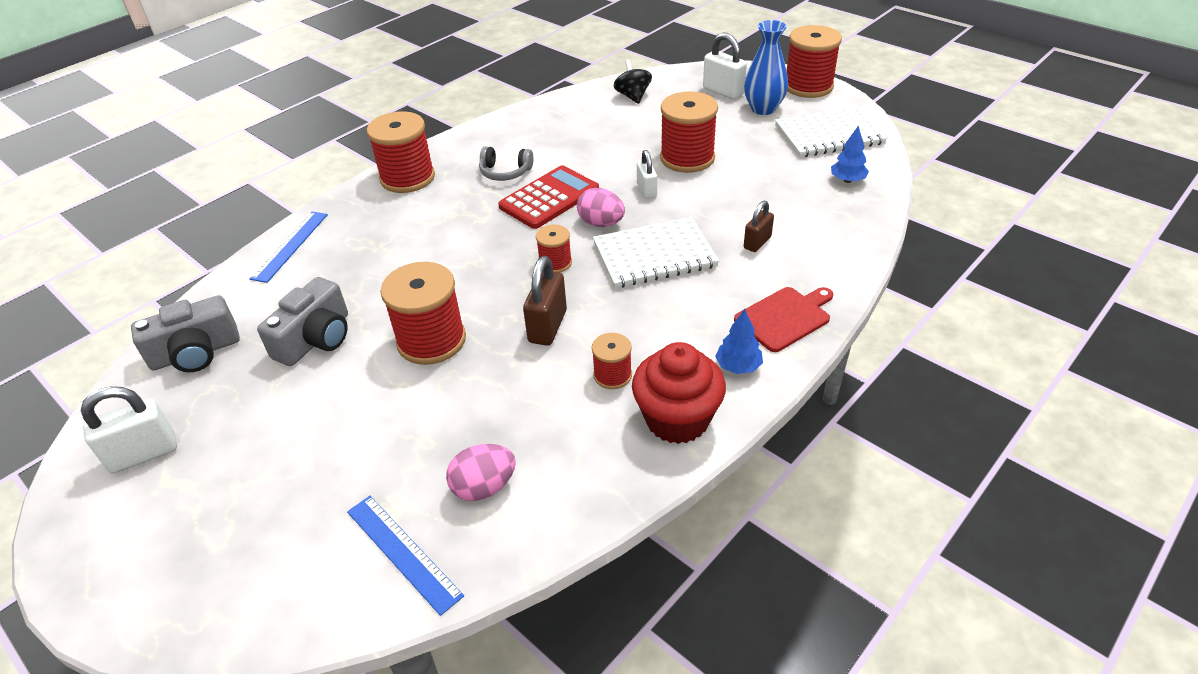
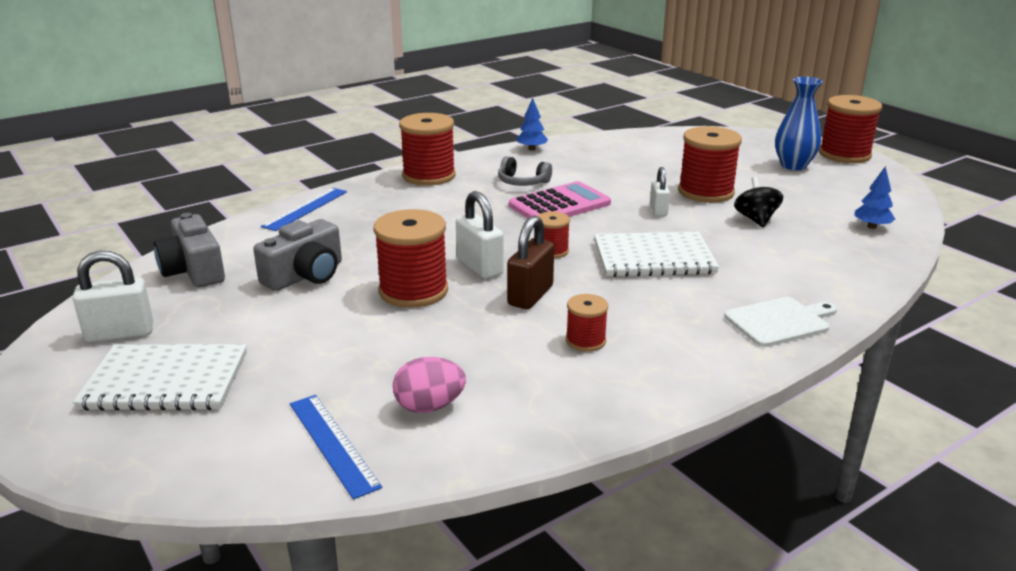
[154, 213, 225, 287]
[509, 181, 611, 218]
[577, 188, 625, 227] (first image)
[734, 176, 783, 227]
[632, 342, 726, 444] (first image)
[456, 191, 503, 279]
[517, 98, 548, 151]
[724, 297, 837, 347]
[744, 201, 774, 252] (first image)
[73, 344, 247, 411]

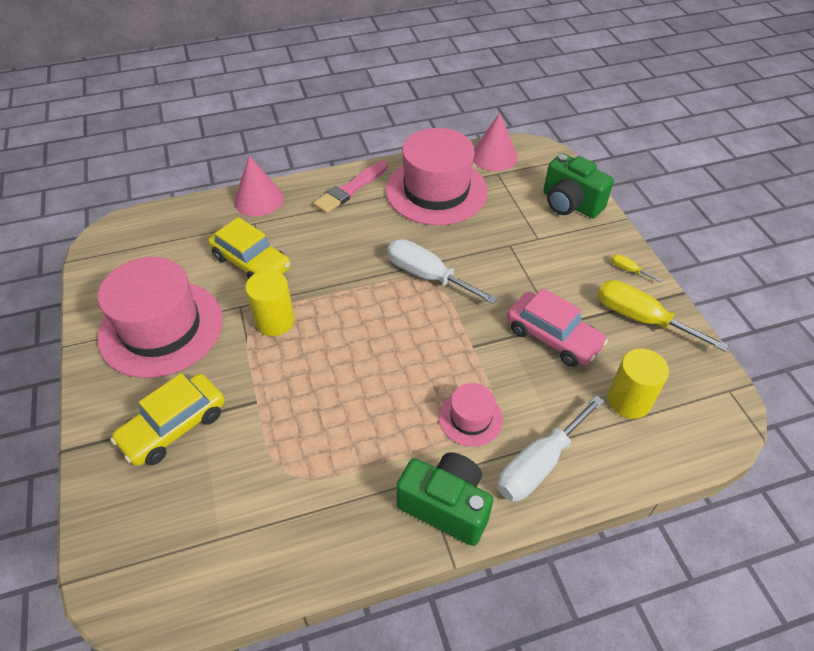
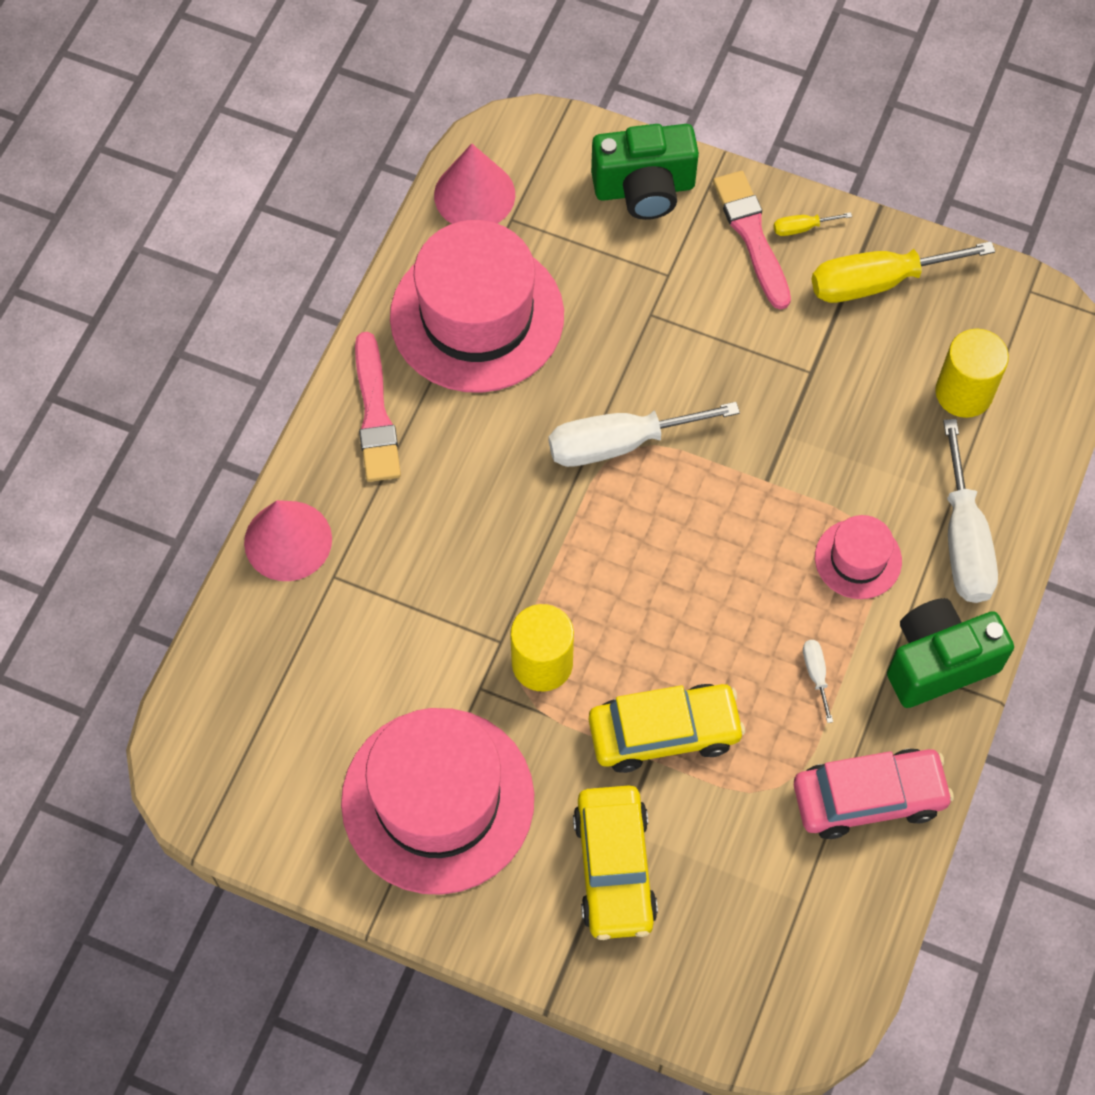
[589, 684, 745, 773]
[794, 749, 954, 839]
[713, 171, 791, 310]
[803, 640, 833, 723]

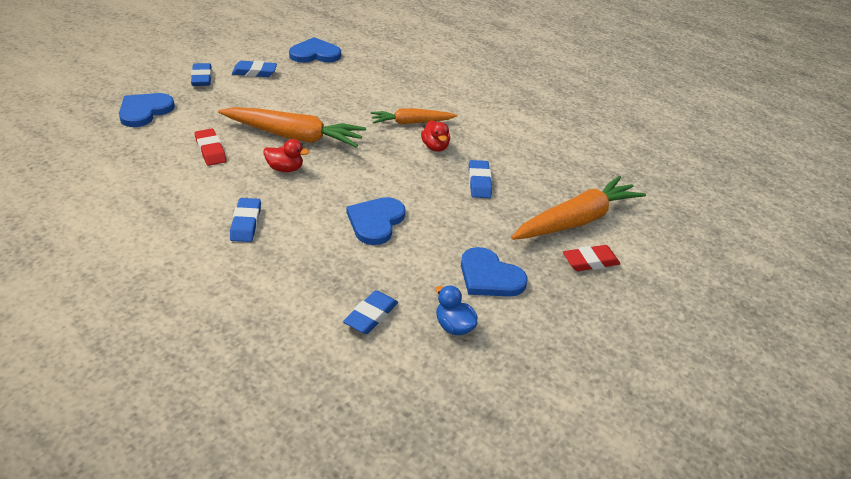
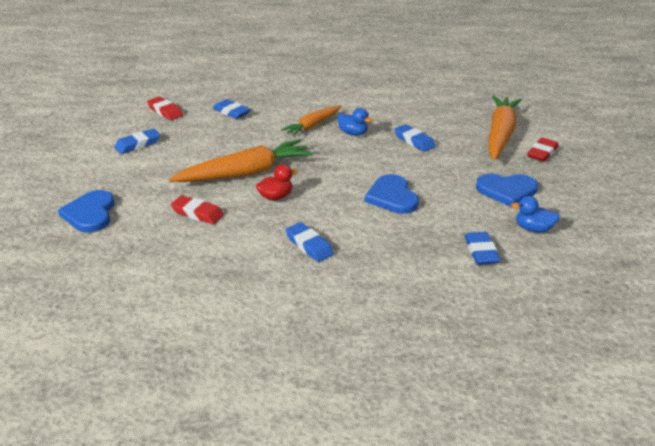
[213, 99, 250, 119]
[147, 97, 183, 121]
[338, 108, 372, 136]

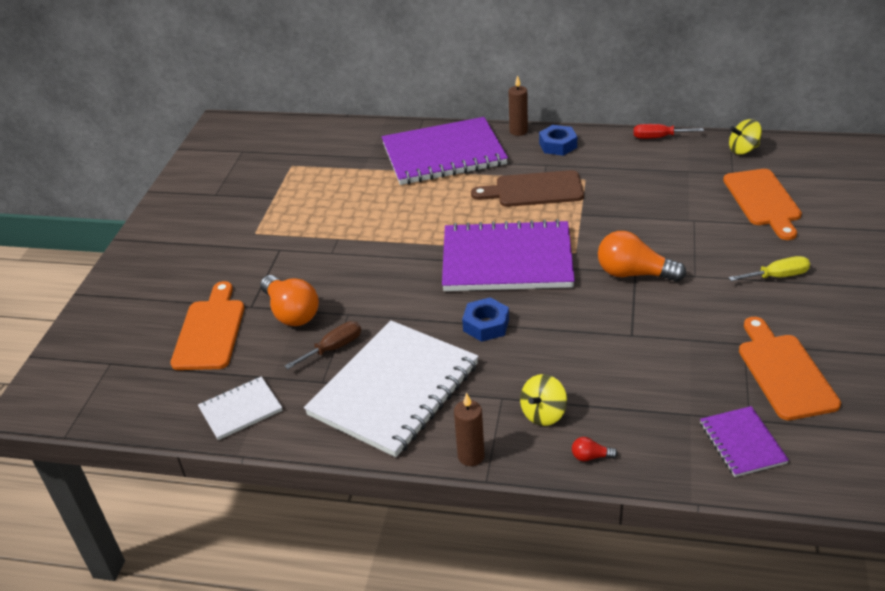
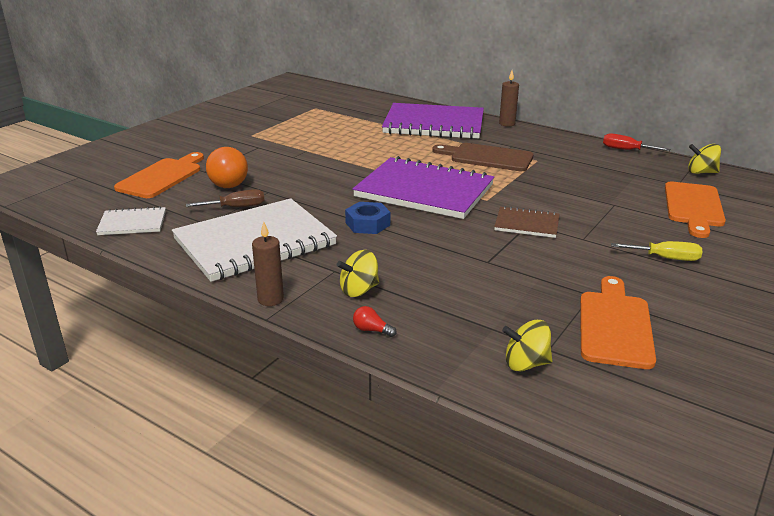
[539, 125, 577, 156] (first image)
[494, 206, 560, 238]
[502, 320, 552, 371]

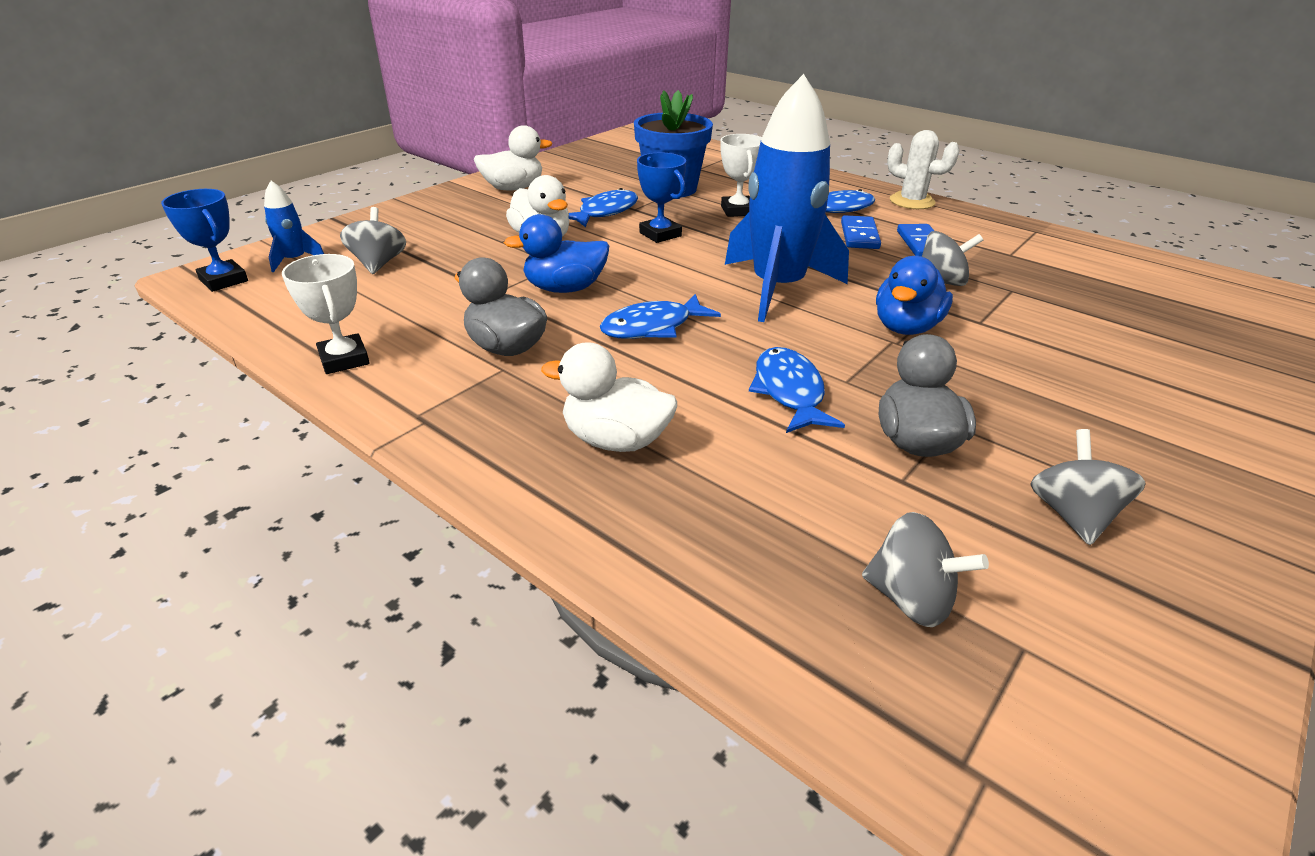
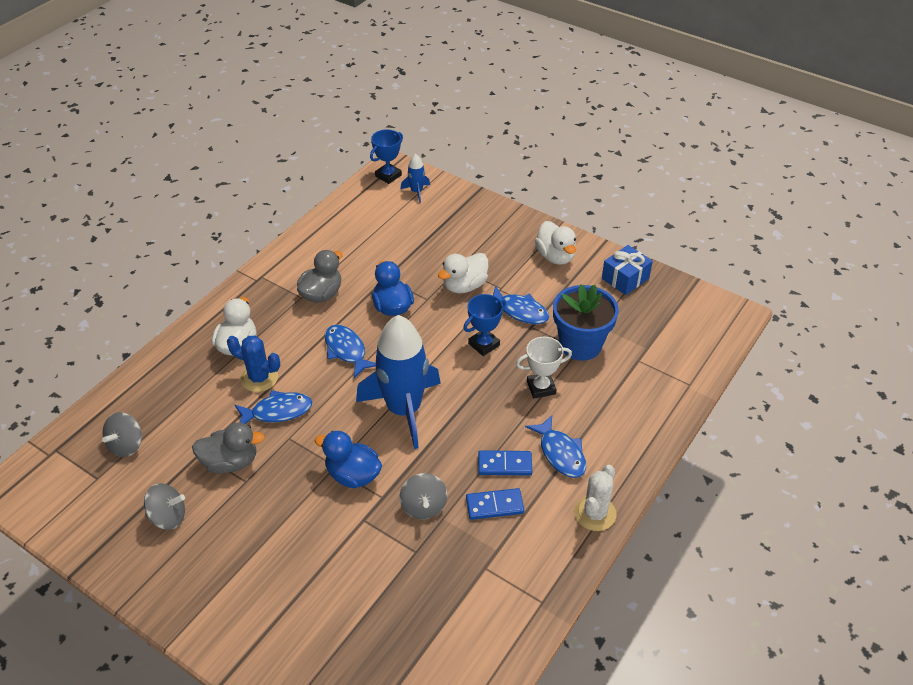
[282, 254, 370, 374] (first image)
[340, 207, 406, 274] (first image)
[227, 336, 280, 392]
[602, 245, 653, 295]

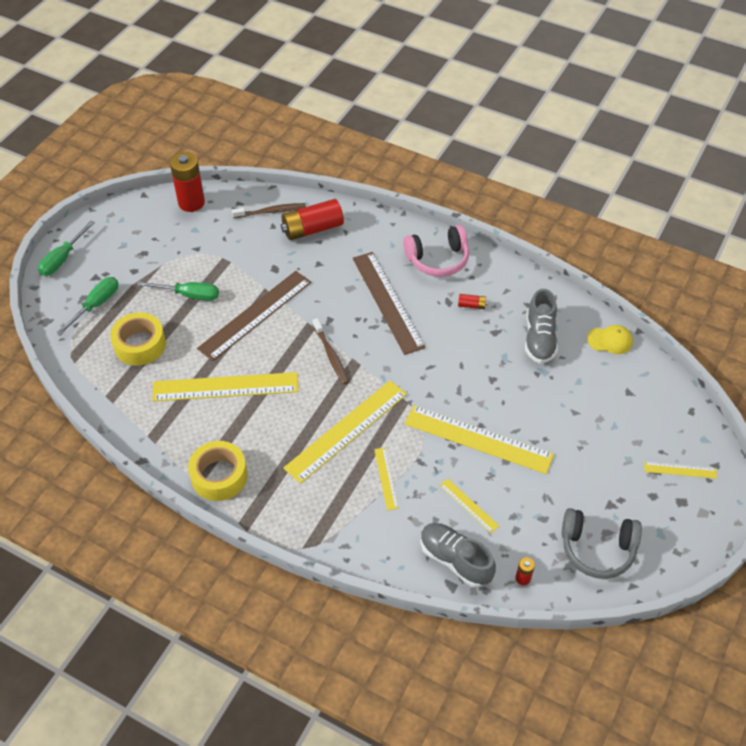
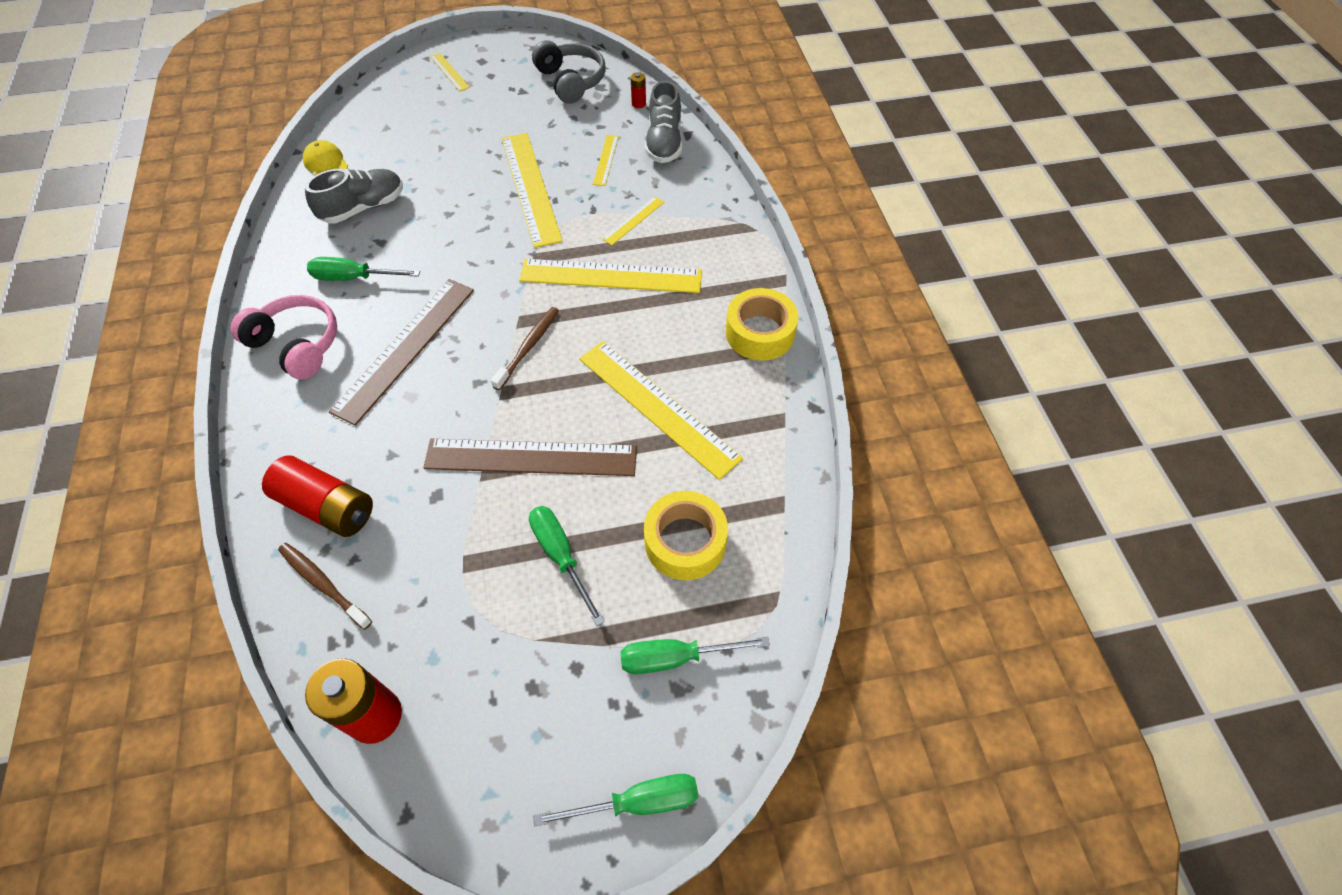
[307, 257, 420, 281]

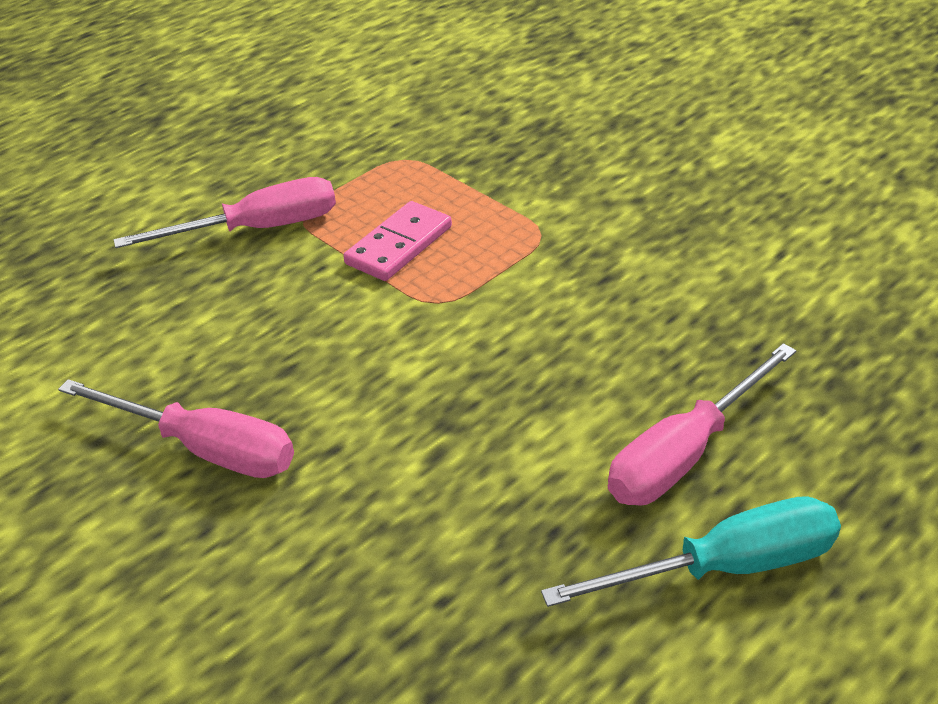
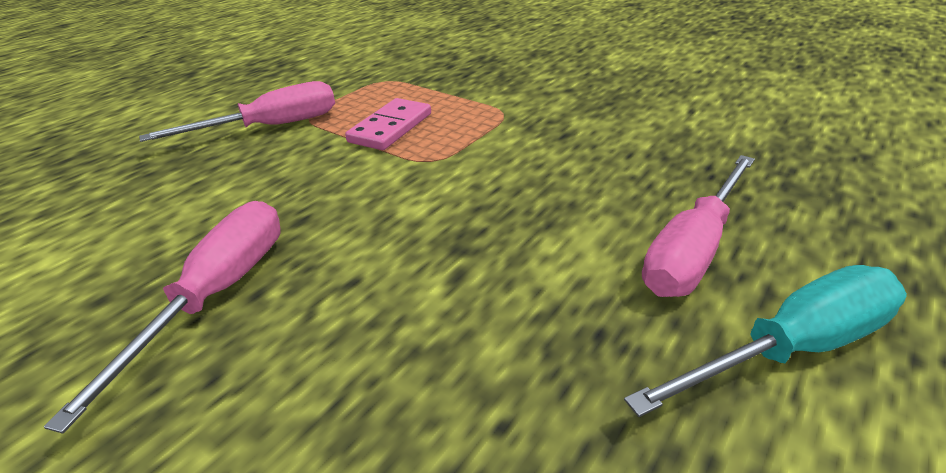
[44, 201, 281, 434]

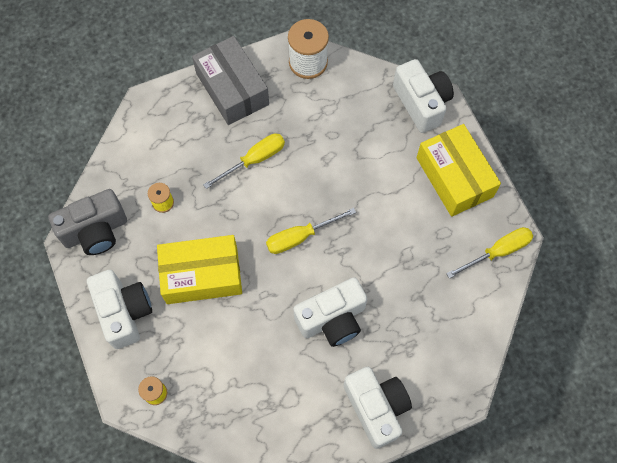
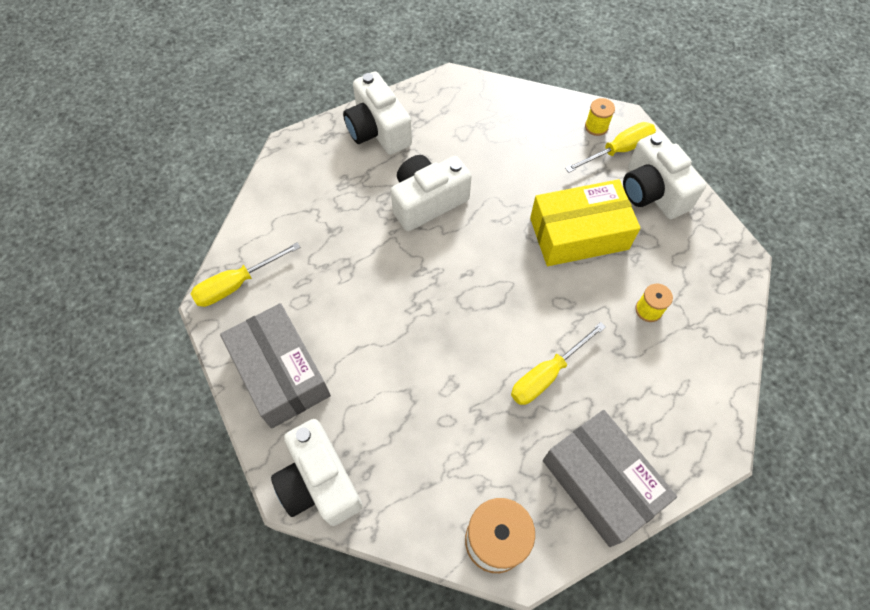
[48, 189, 127, 255] (first image)
[565, 122, 656, 173]
[220, 303, 331, 429]

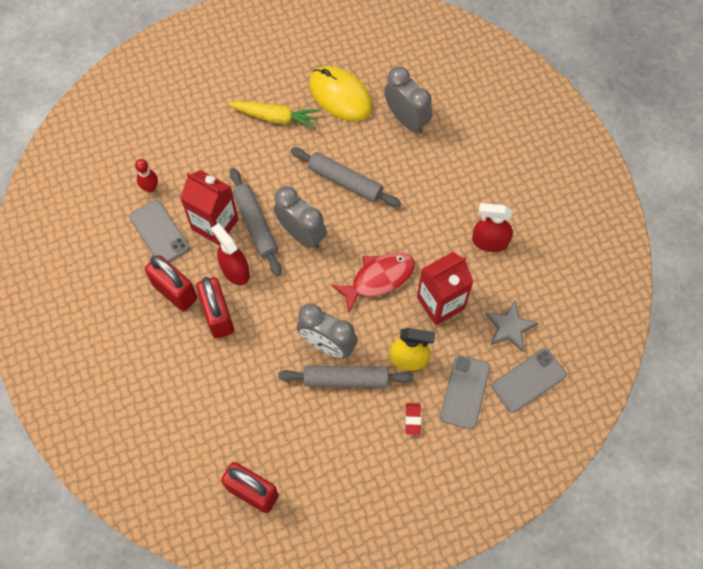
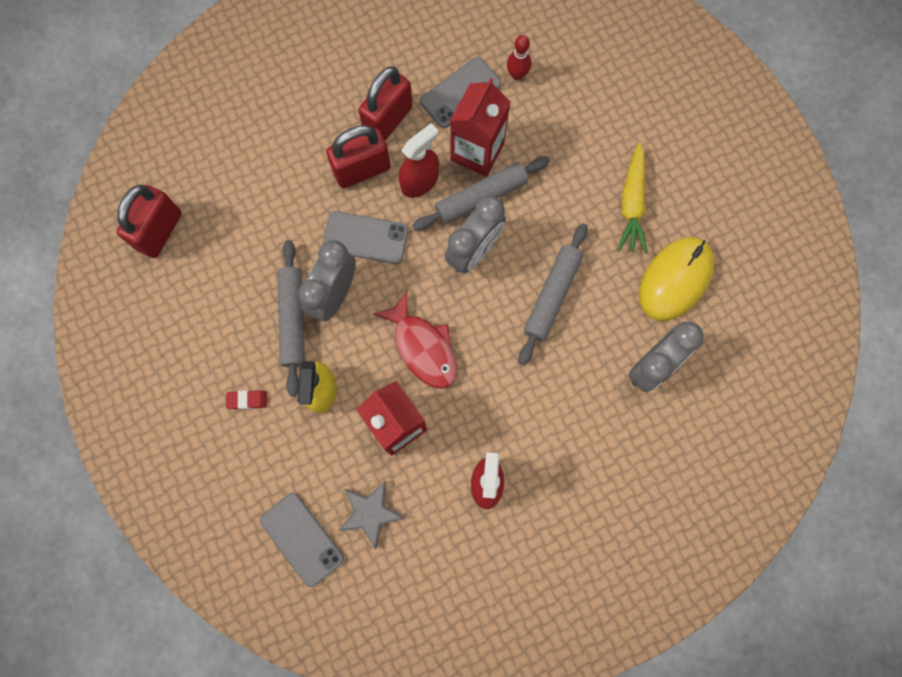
[322, 211, 409, 264]

